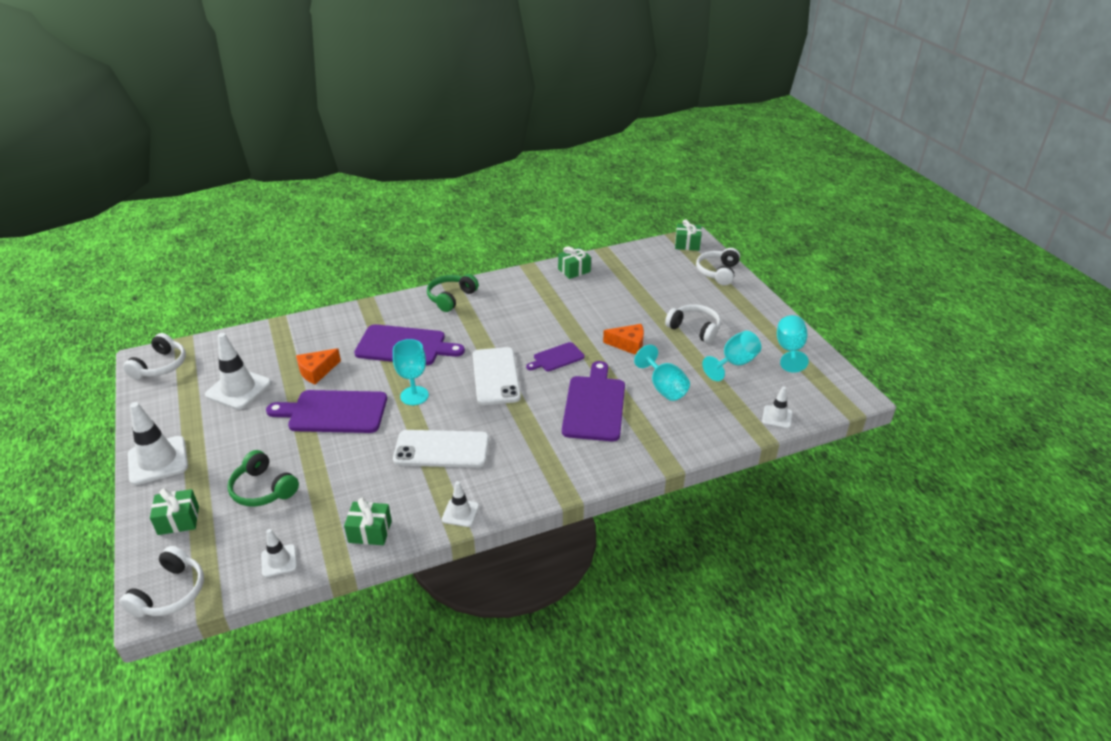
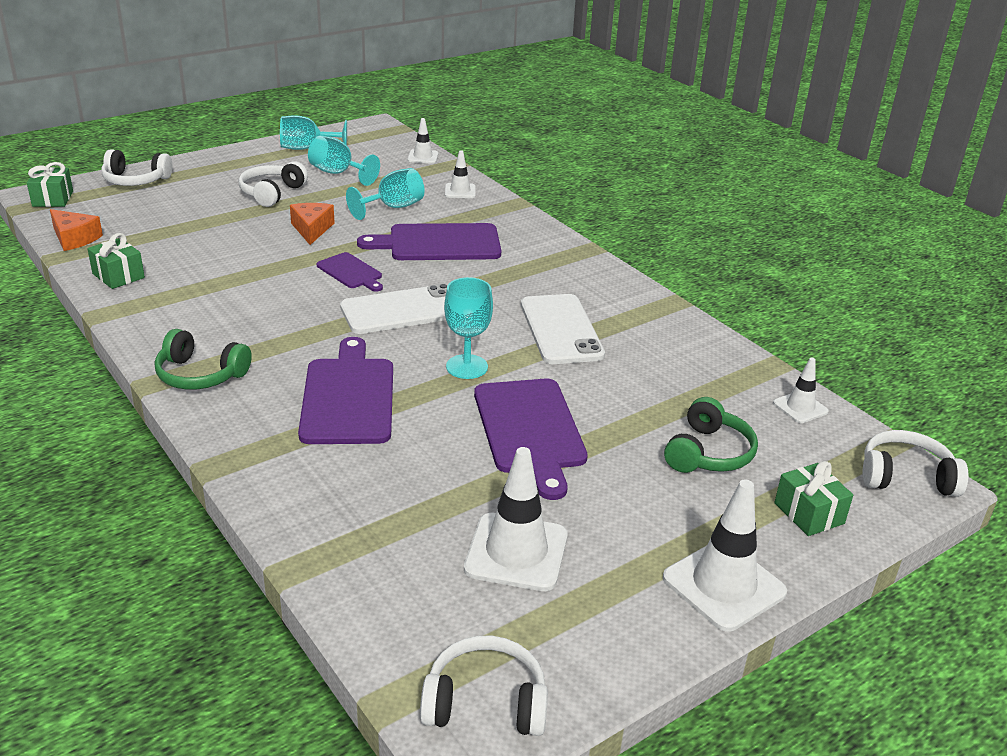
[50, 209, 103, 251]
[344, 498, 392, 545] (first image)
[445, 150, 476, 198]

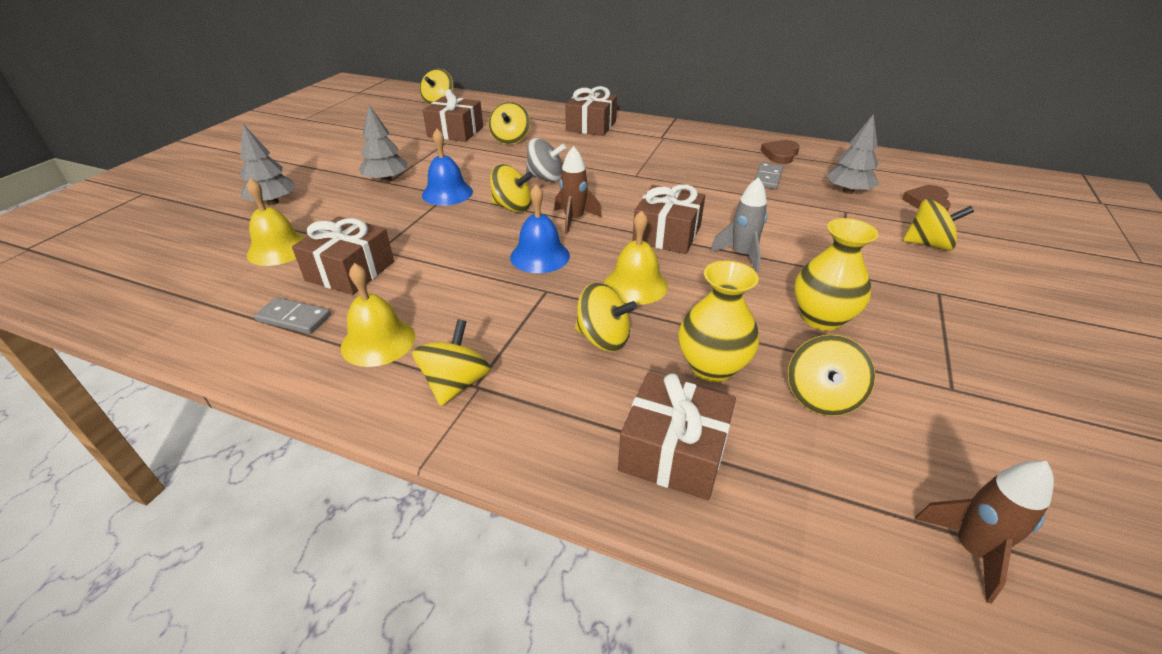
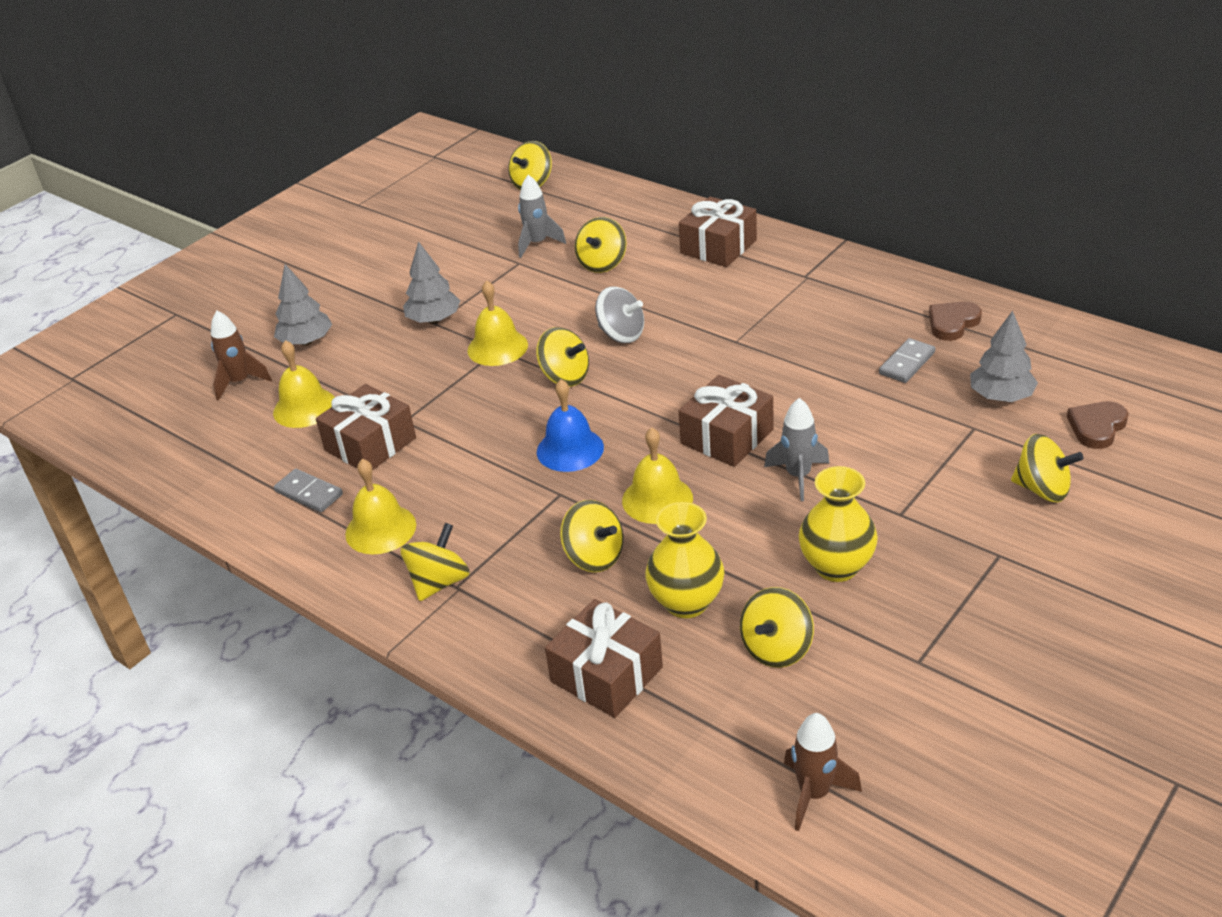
[467, 280, 528, 366]
[518, 175, 566, 258]
[211, 311, 272, 401]

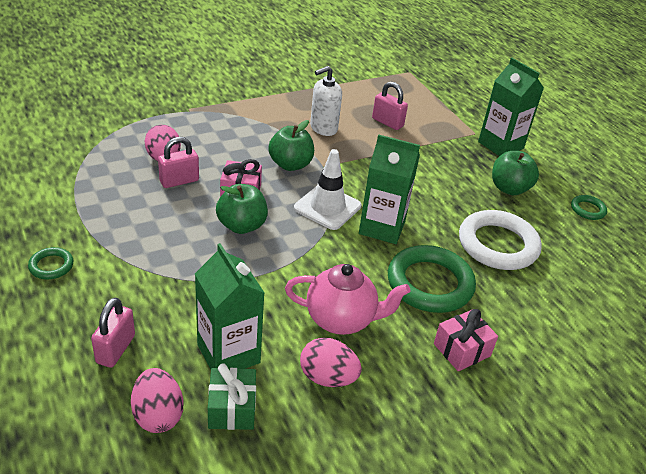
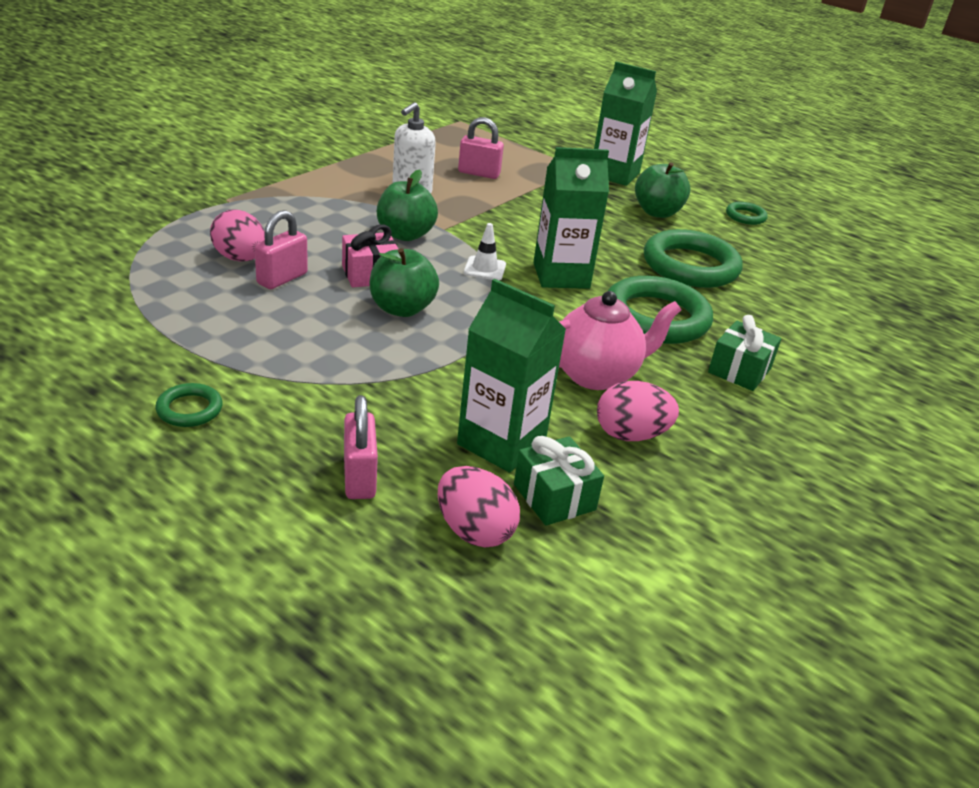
[464, 223, 506, 280]
[708, 315, 781, 391]
[644, 229, 743, 288]

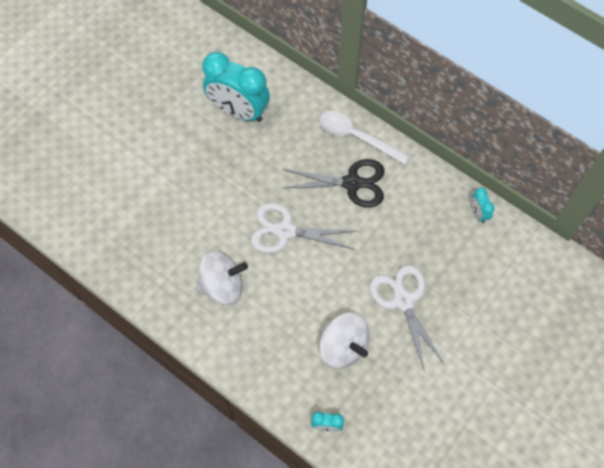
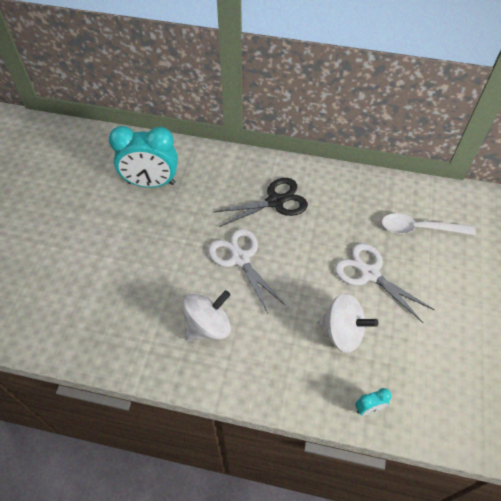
[208, 229, 286, 313]
[381, 213, 476, 235]
[471, 188, 494, 223] (first image)

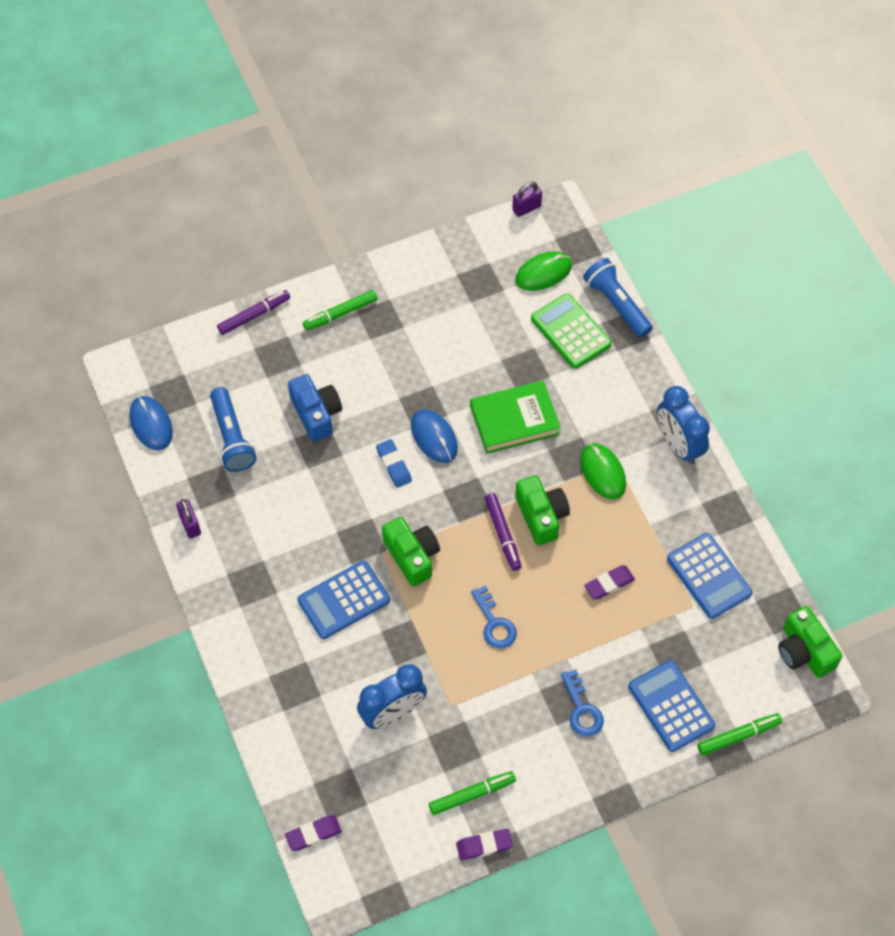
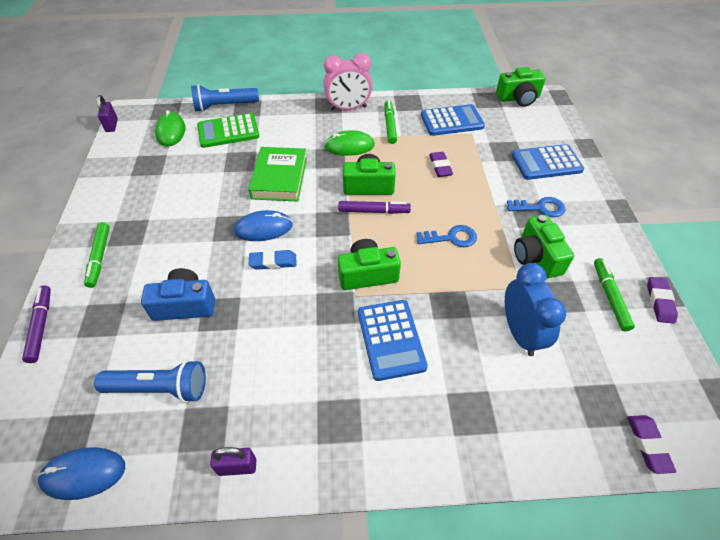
[324, 53, 373, 111]
[384, 100, 397, 144]
[514, 215, 574, 278]

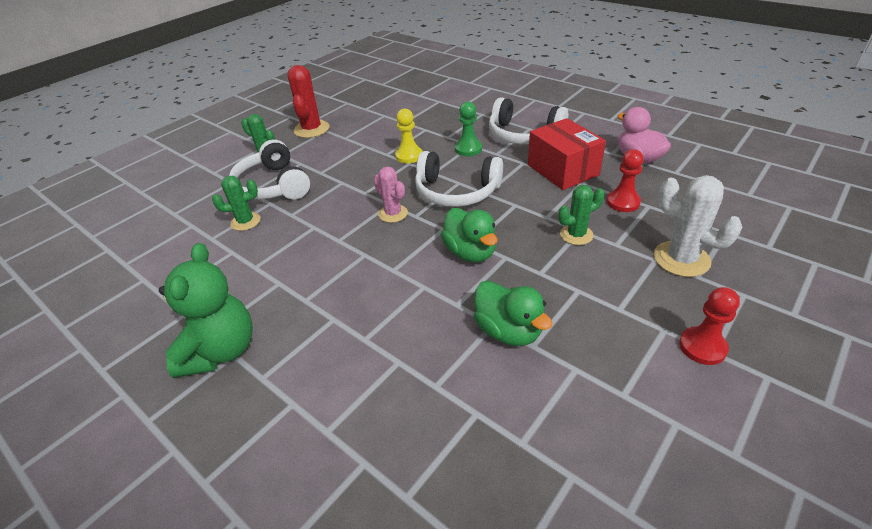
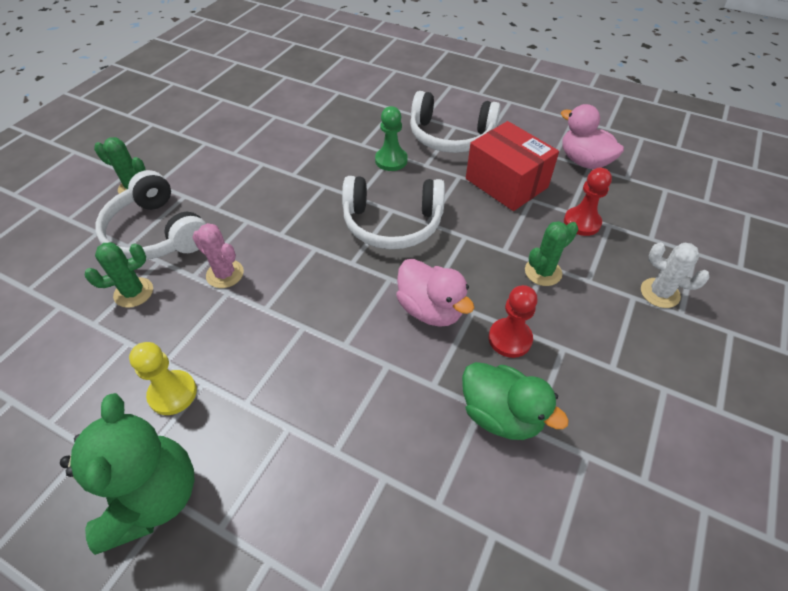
[287, 65, 329, 138] (first image)
[192, 223, 244, 288]
[129, 342, 197, 415]
[396, 259, 474, 327]
[641, 242, 709, 308]
[489, 285, 538, 358]

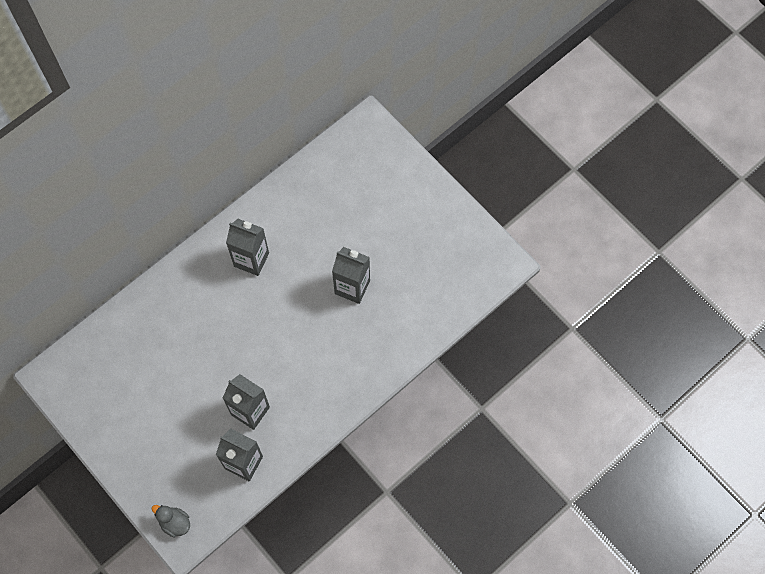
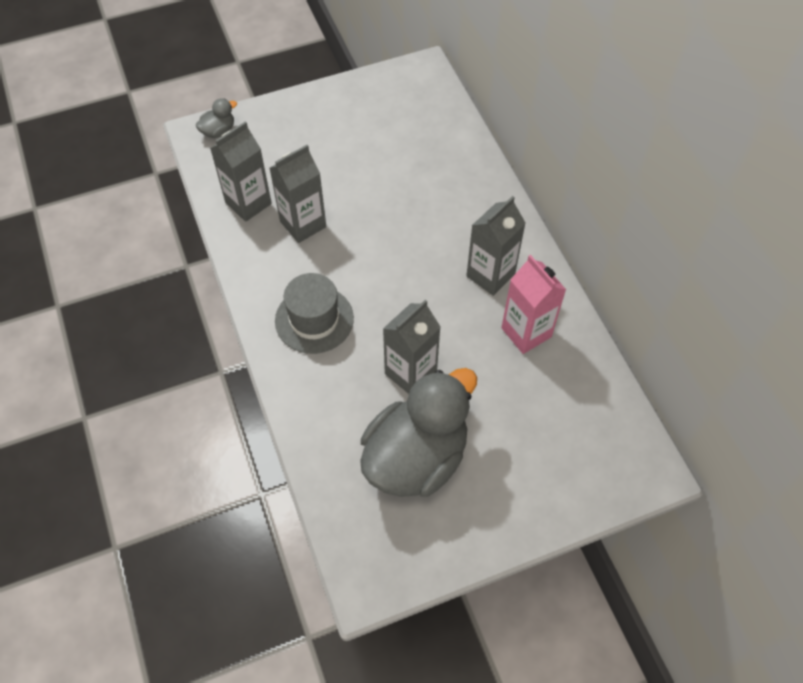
[275, 273, 354, 354]
[360, 368, 477, 497]
[501, 255, 566, 354]

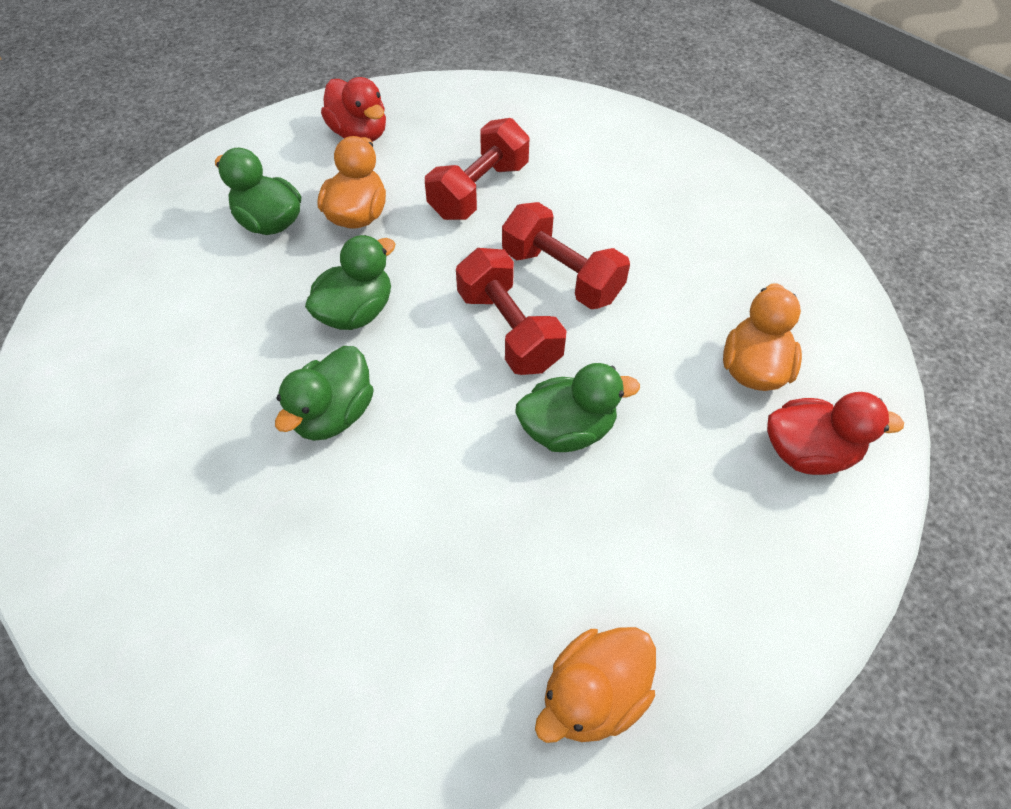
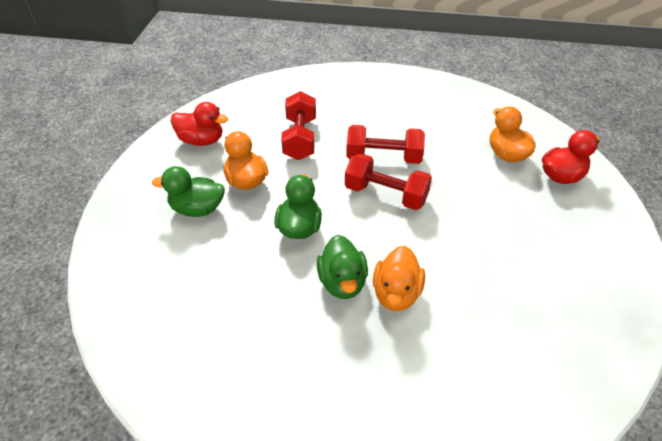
[515, 363, 640, 452] (first image)
[373, 246, 425, 311]

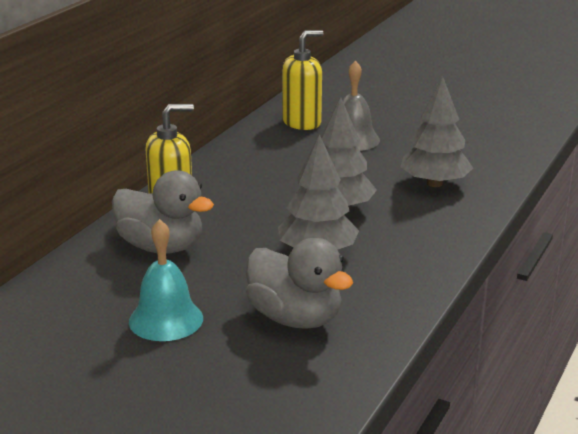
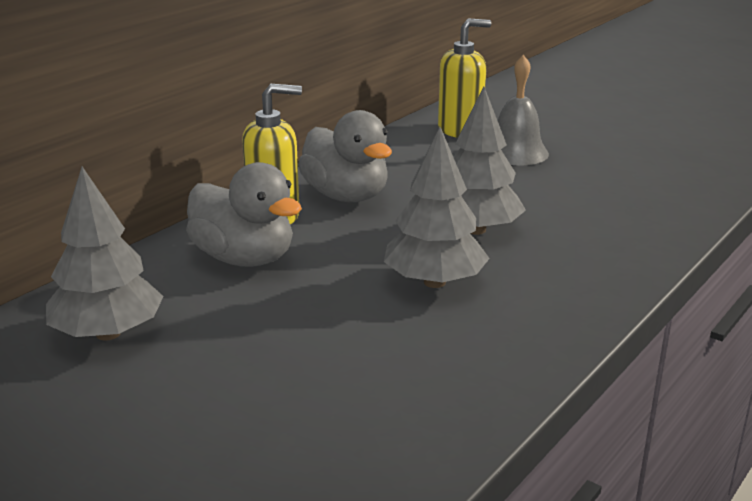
[129, 219, 203, 341] (first image)
[298, 110, 392, 202]
[46, 167, 164, 340]

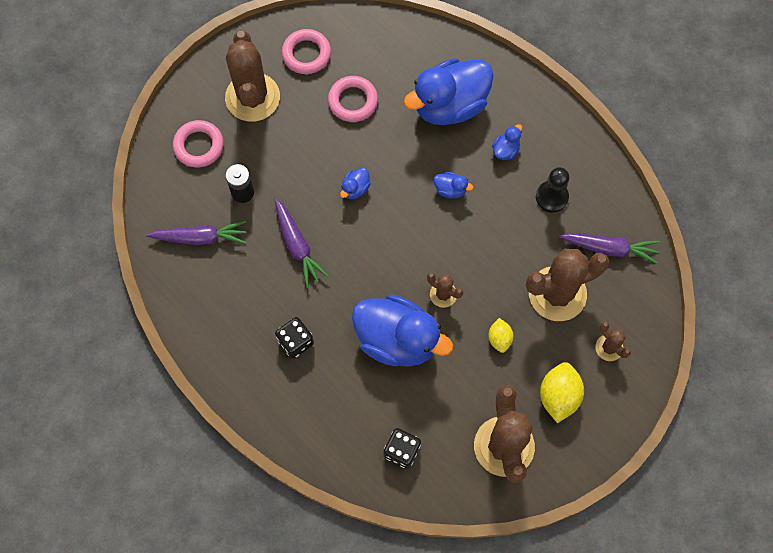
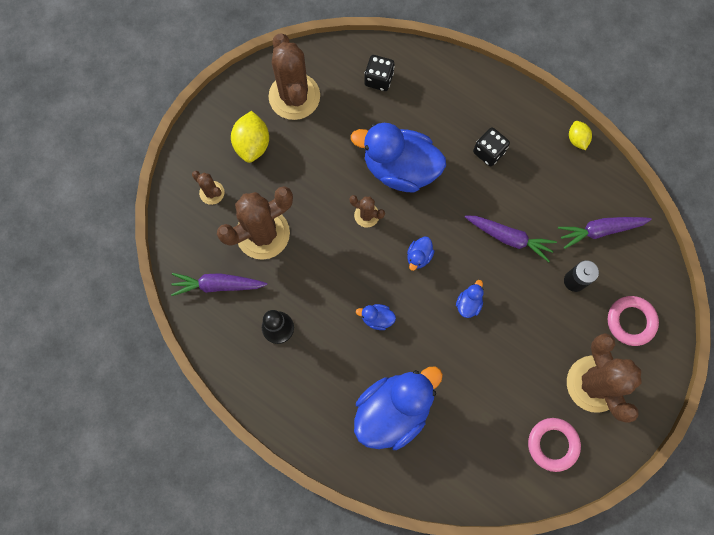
[465, 215, 557, 262]
[328, 76, 378, 122] (first image)
[569, 121, 592, 150]
[407, 236, 434, 271]

